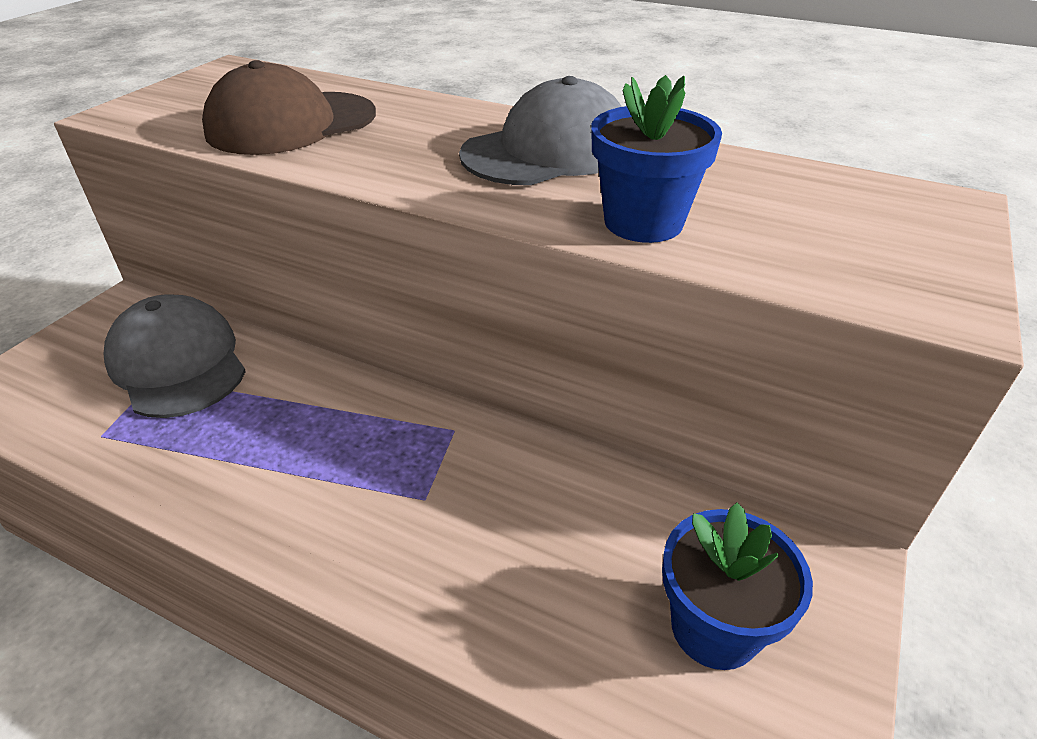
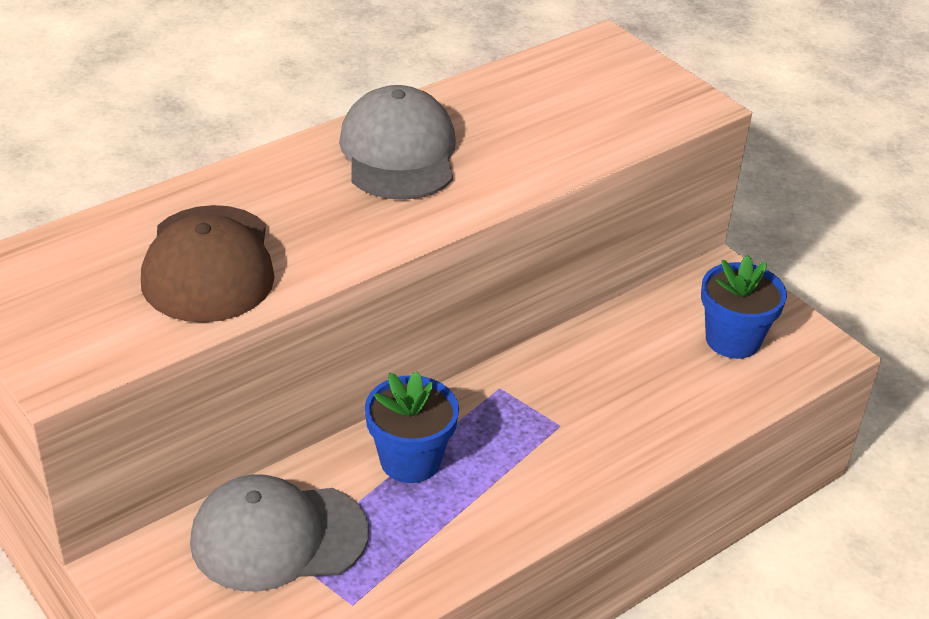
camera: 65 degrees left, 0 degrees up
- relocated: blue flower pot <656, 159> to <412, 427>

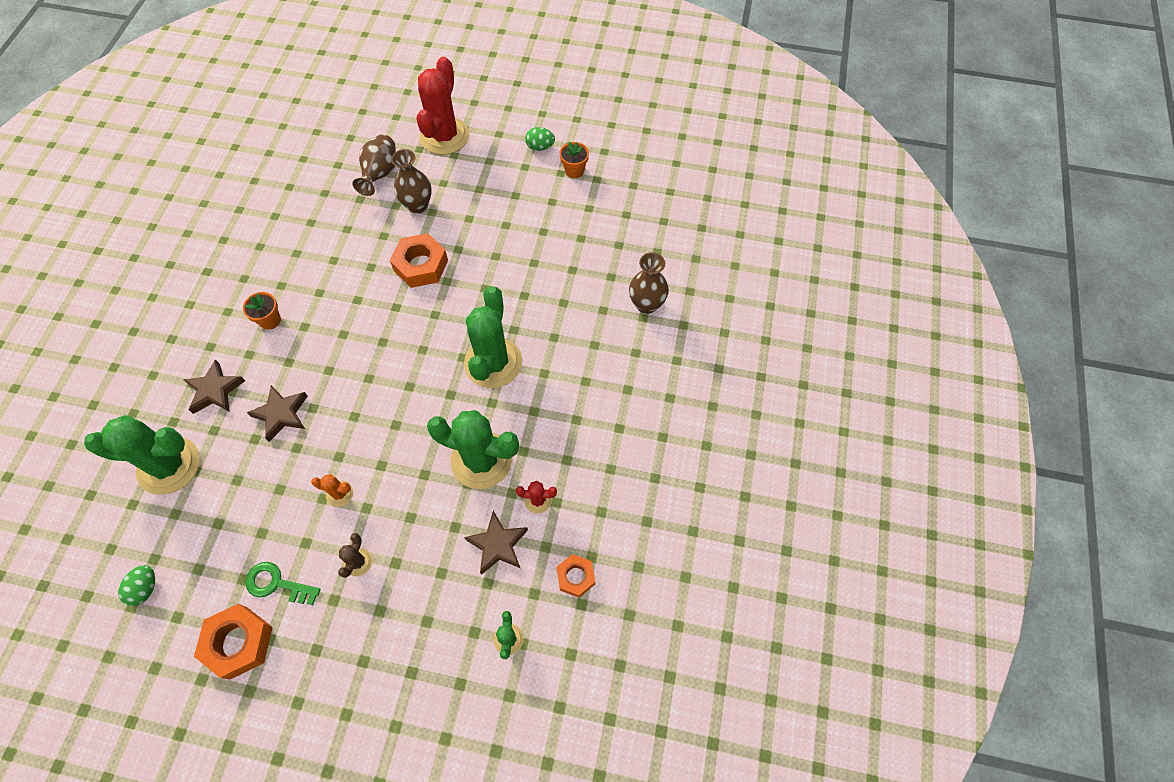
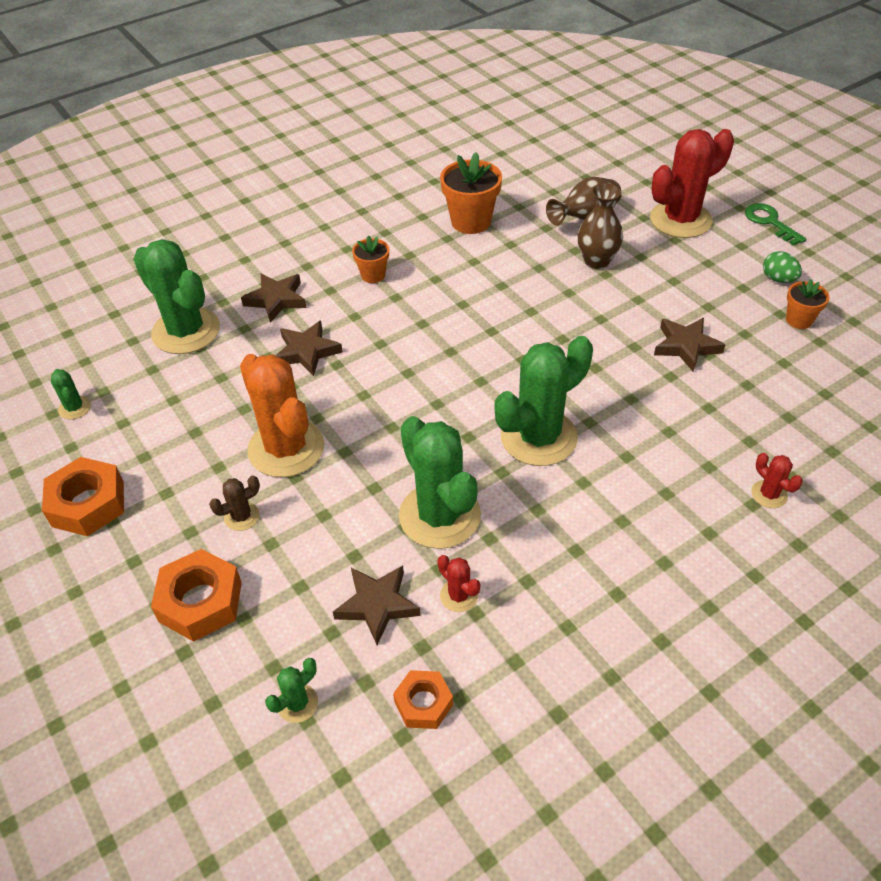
camera: 45 degrees right, 15 degrees down
- exchanged: green egg <136, 585> to green cactus <71, 394>
- relocated: orange nut <419, 260> to <196, 595>
- size: orange cactus <332, 490> = <282, 415> x2.30
- appeared: orange flower pot <471, 193>
- appeared: brown star <689, 344>
- relocated: green key <283, 583> to <776, 224>
- exchanged: brown vase <649, 283> to red cactus <777, 480>

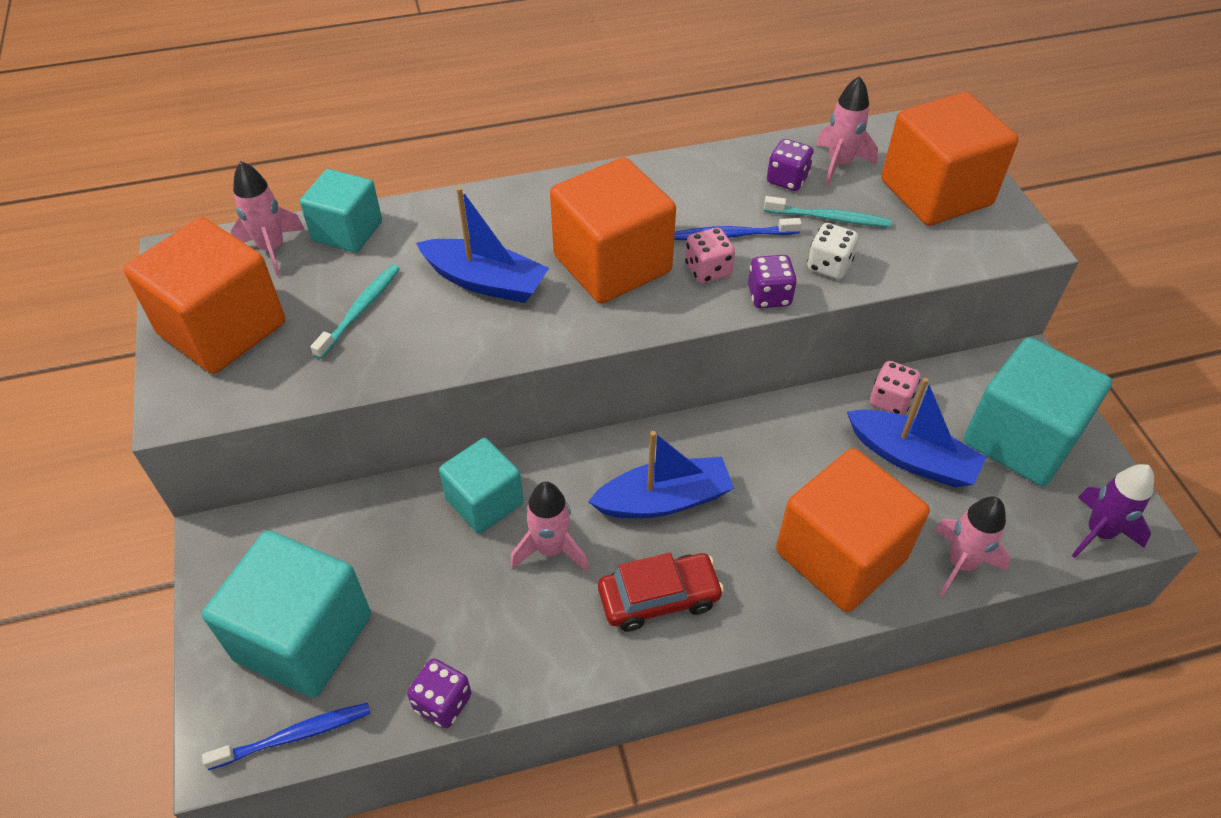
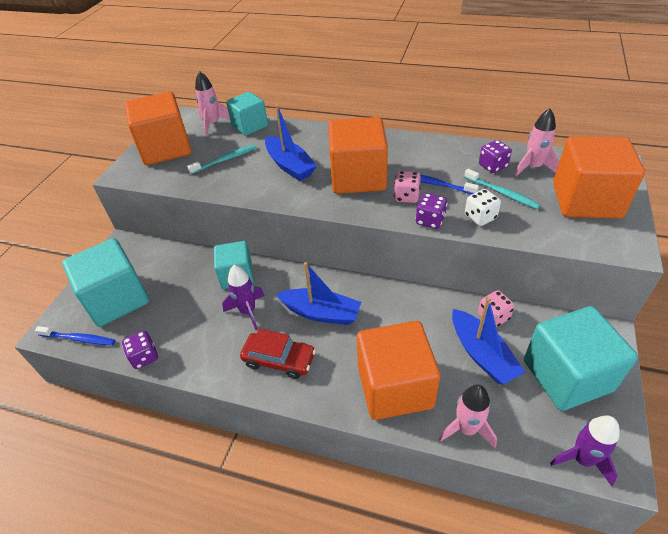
camera: 35 degrees right, 5 degrees down
- colour: pink rocket <549, 526> to purple rocket <243, 297>

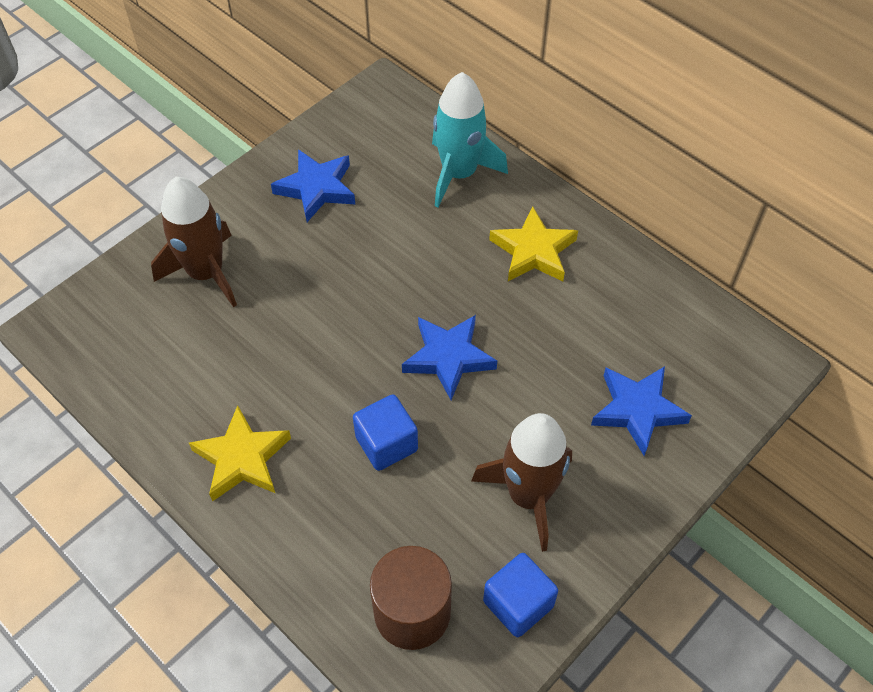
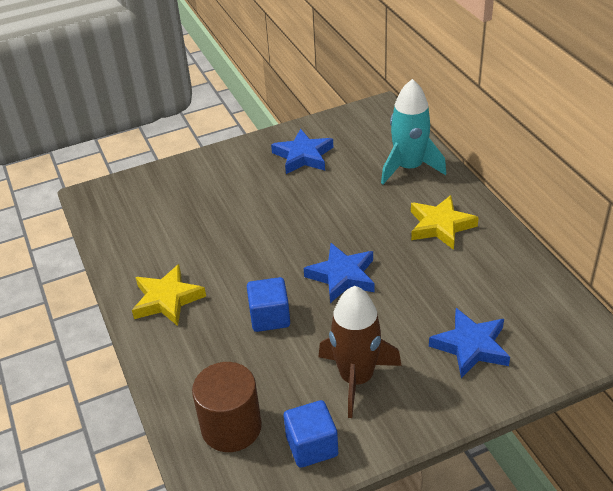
camera: 25 degrees right, 15 degrees down
- missing: brown rocket <194, 242>

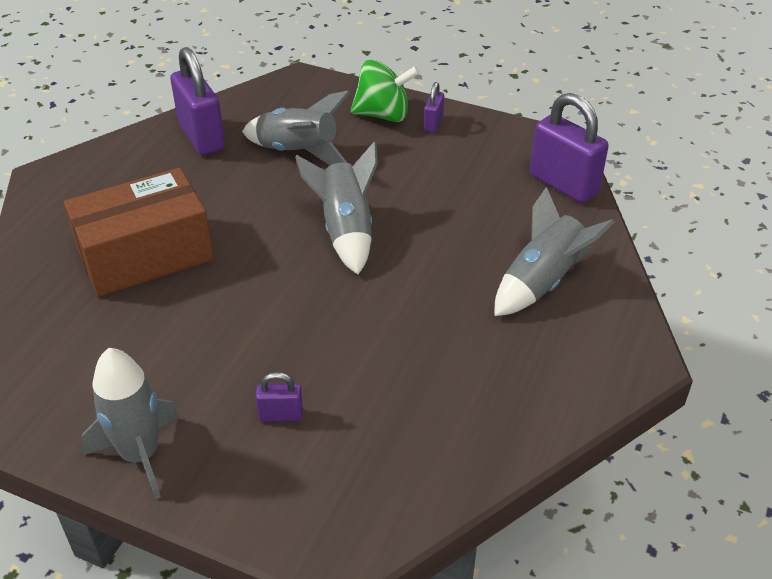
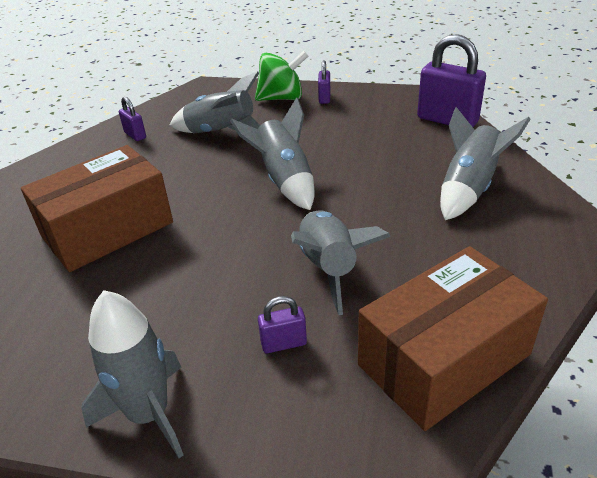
camera: 10 degrees left, 5 degrees down
- size: purple padlock <197, 101> = <132, 119> x0.49
- appeared: grey rocket <341, 262>
- appeared: brown box <453, 338>

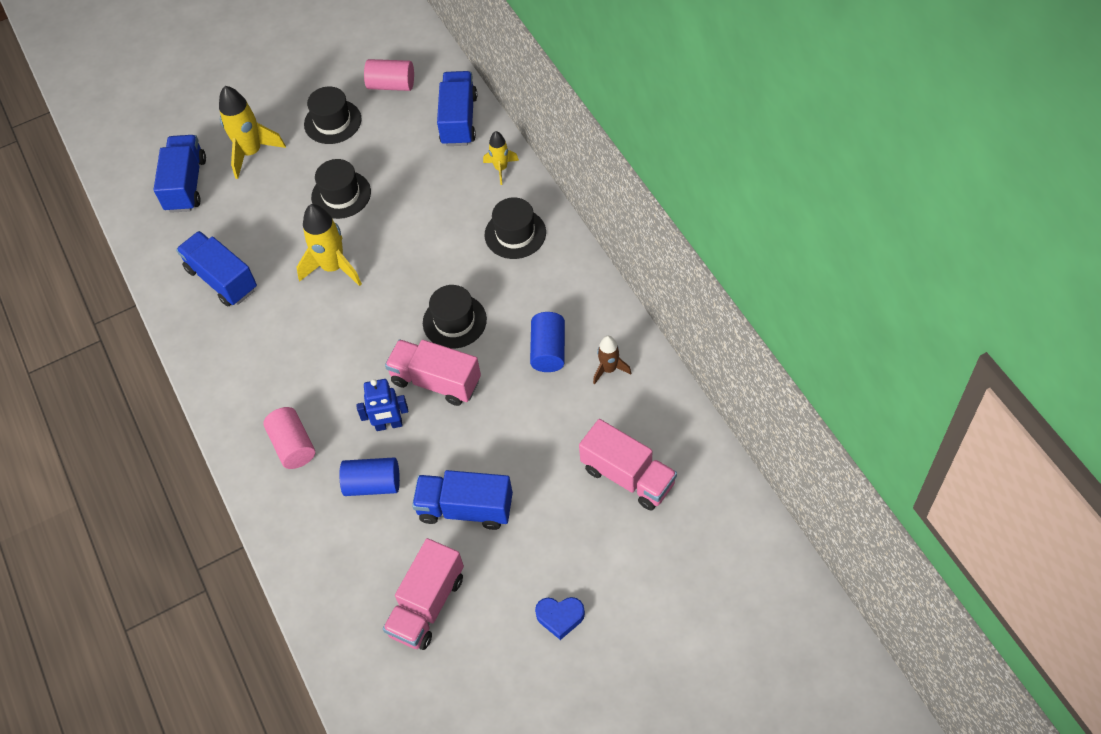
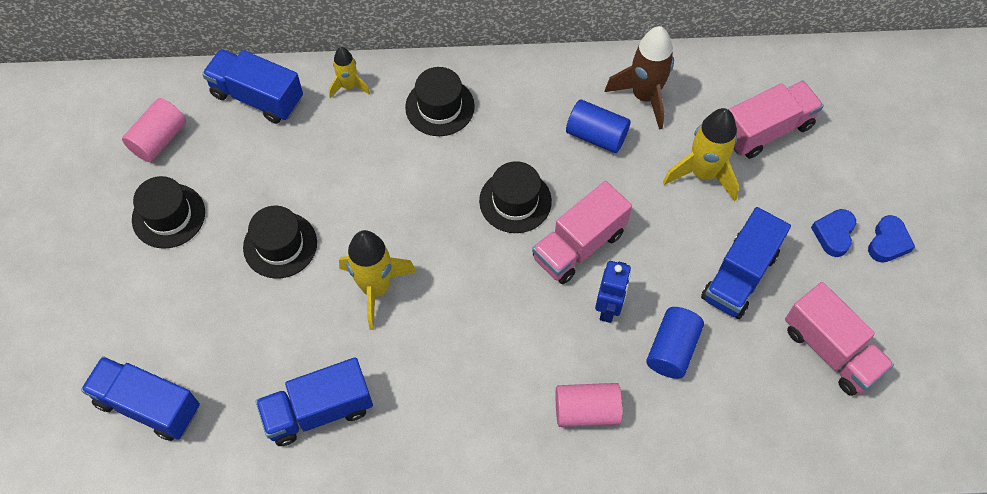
camera: 70 degrees left, 5 degrees up
- size: brown rocket <612, 360> = <639, 78> x1.74
- relocated: yellow rocket <252, 132> to <701, 154>
- appeared: blue heart <833, 233>

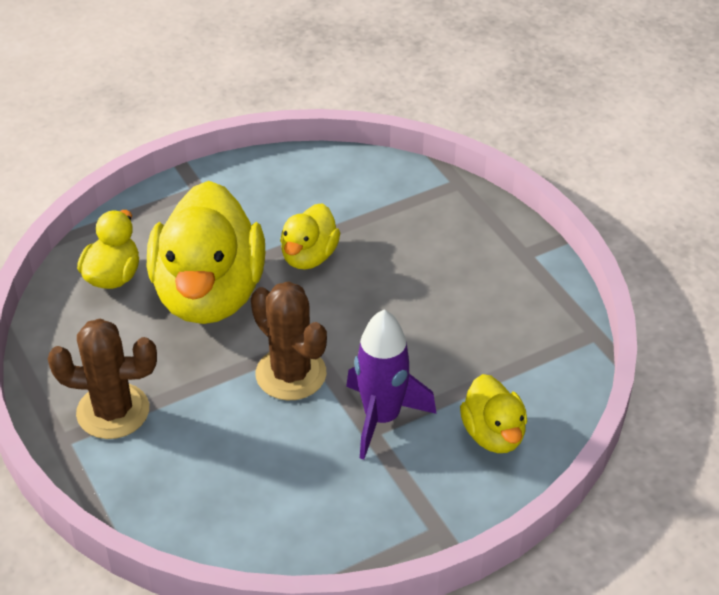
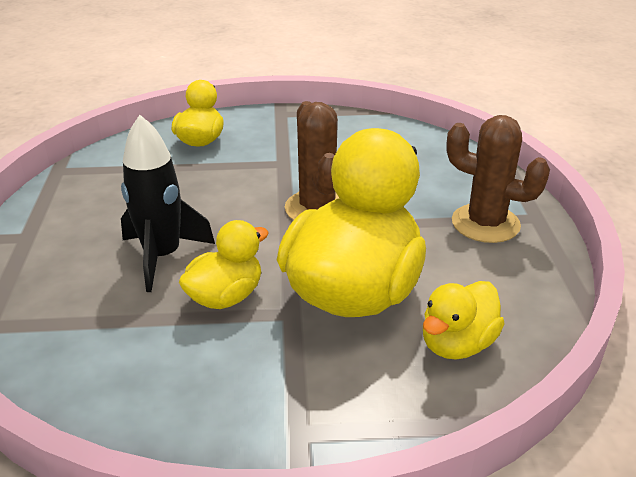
camera: 155 degrees left, 10 degrees down
- appeared: black rocket <168, 203>
- missing: purple rocket <391, 385>

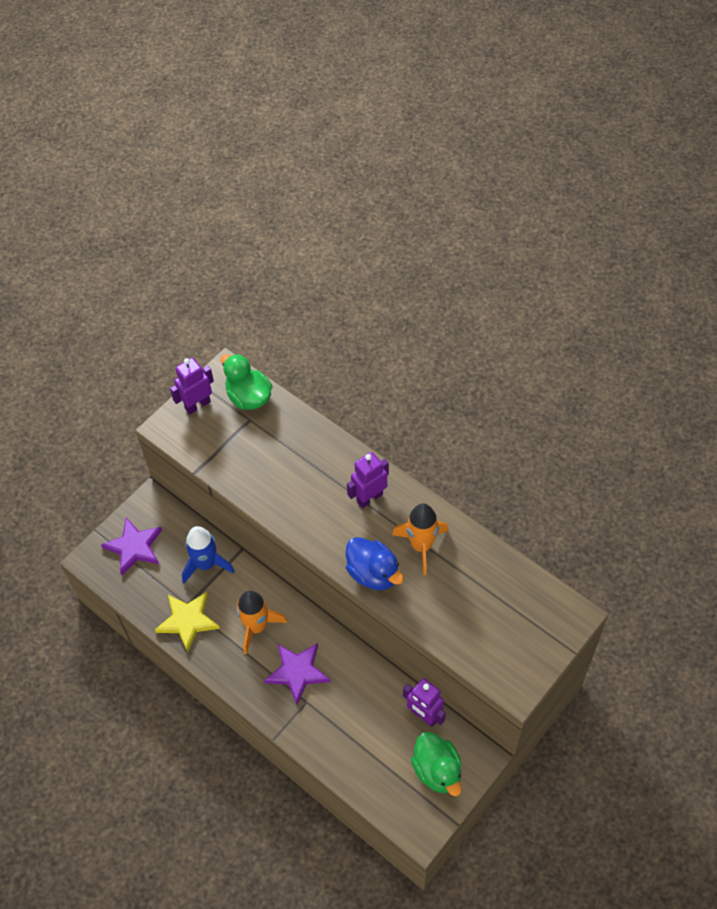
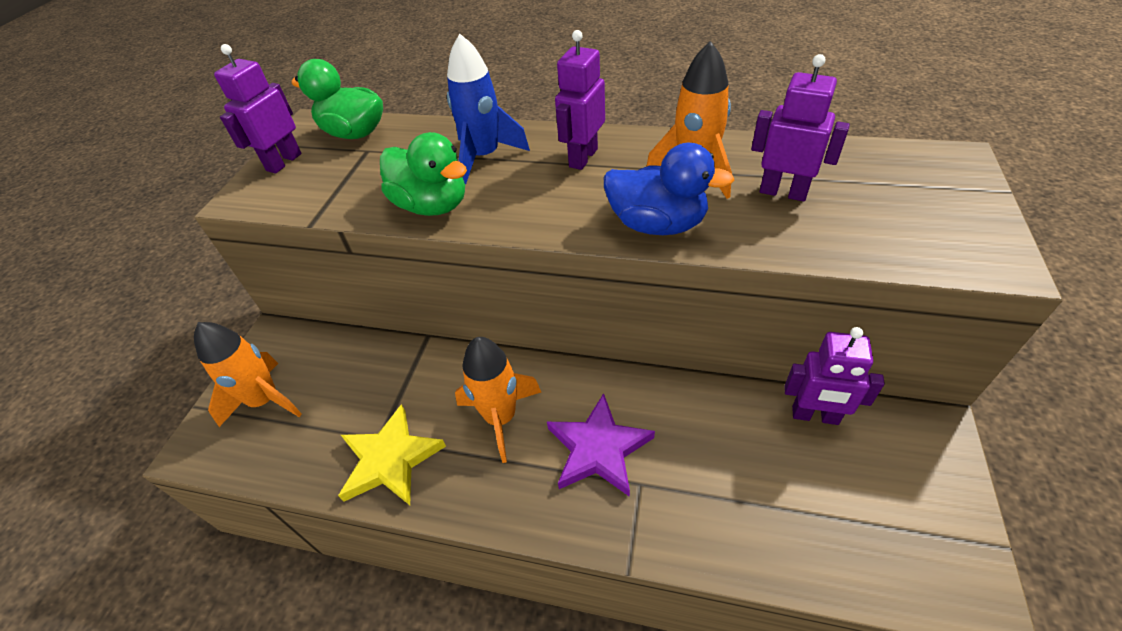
camera: 25 degrees left, 10 degrees down
- exchanged: purple star <131, 546> to orange rocket <248, 374>
- relocated: green duck <436, 764> to <423, 174>
- relocated: blue rocket <208, 554> to <488, 109>
- appeared: purple robot <800, 127>

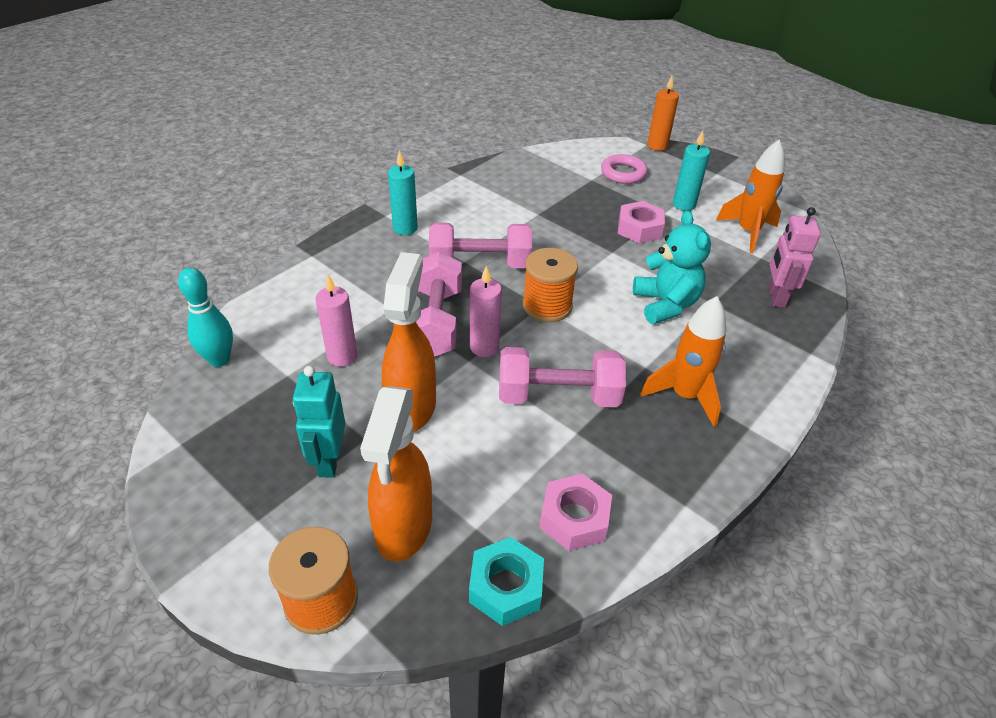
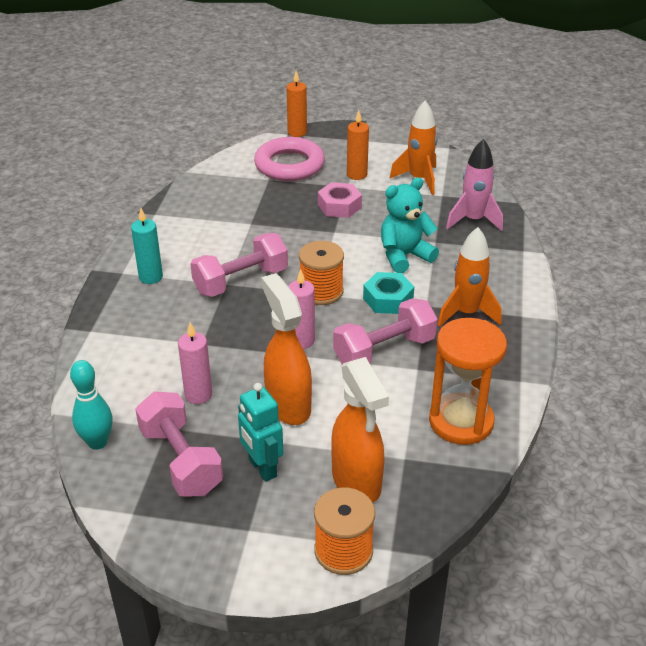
camera: 30 degrees left, 5 degrees down
- relocated: pink dumbbell <439, 304> to <179, 444>
- size: pink ring <624, 169> = <289, 159> x1.64
- colour: turquoise candle <691, 171> to orange candle <358, 145>
- relocated: turquoise nut <506, 581> to <388, 293>
- spun: turquoise teddy bear <672, 267> = <410, 225> 75 degrees counterclockwise
- exchanged: pink nut <576, 512> to orange hourglass <468, 381>
- exchanged: pink robot <794, 257> to pink rocket <474, 185>

